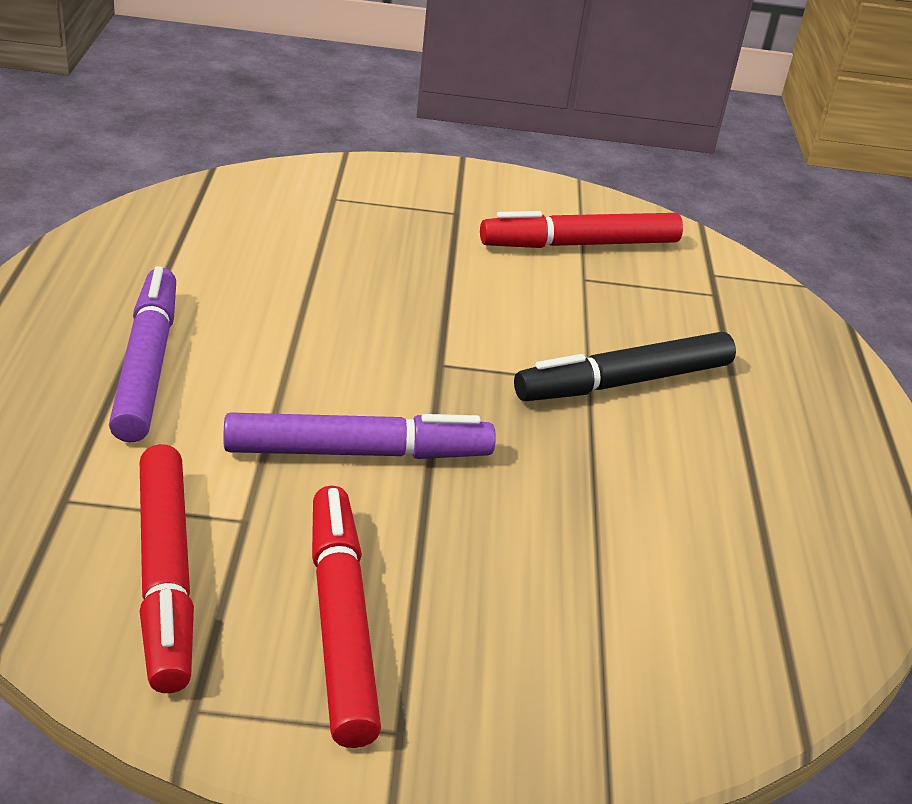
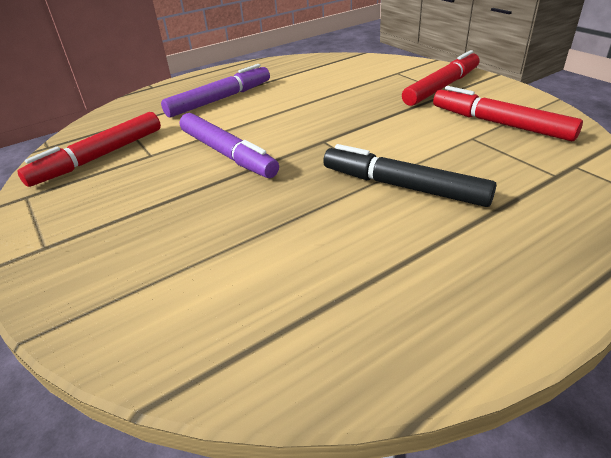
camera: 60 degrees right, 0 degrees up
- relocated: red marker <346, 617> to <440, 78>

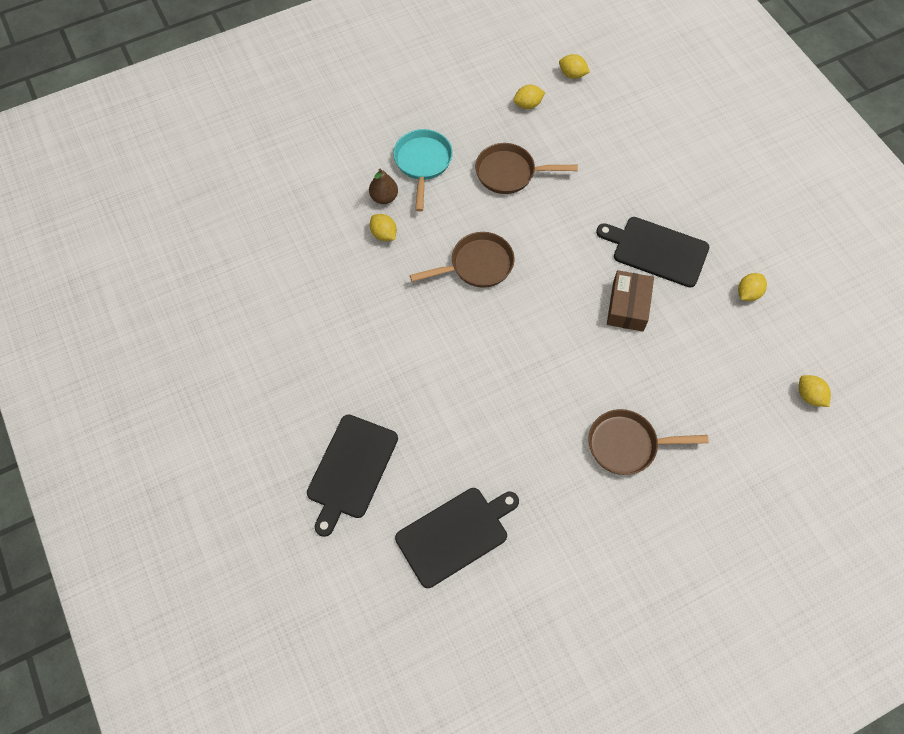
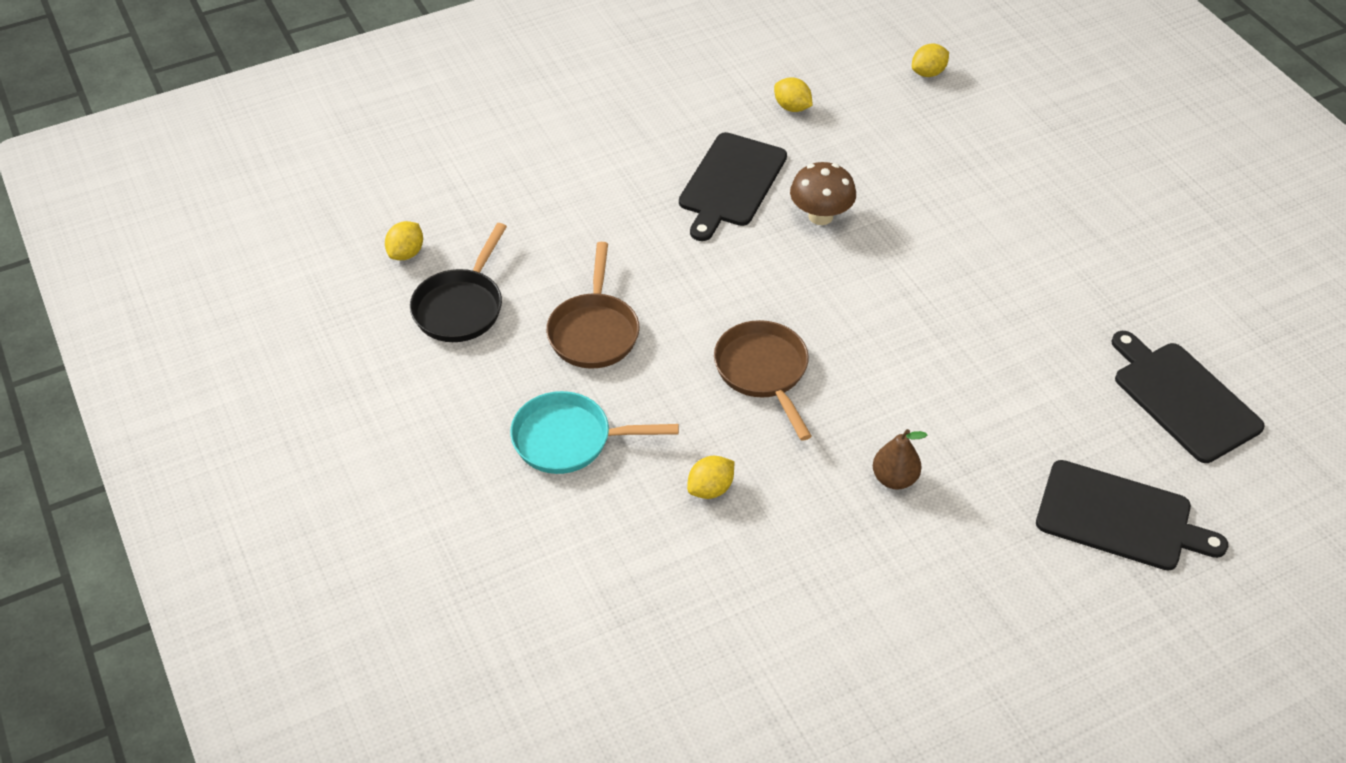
camera: 90 degrees left, 15 degrees down
- exchanged: yellow lemon <529, 97> to black pan <458, 282>
- exchanged: brown box <630, 301> to brown mushroom <823, 193>
- relocated: brown pear <383, 186> to <900, 459>
- missing: brown pan <649, 442>

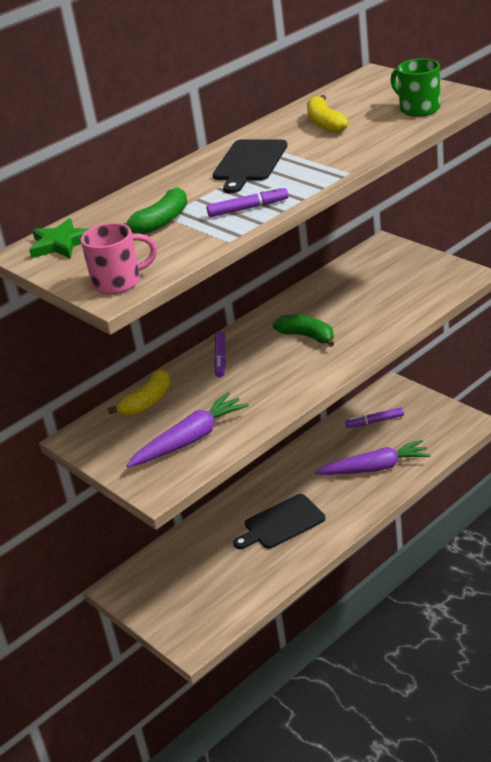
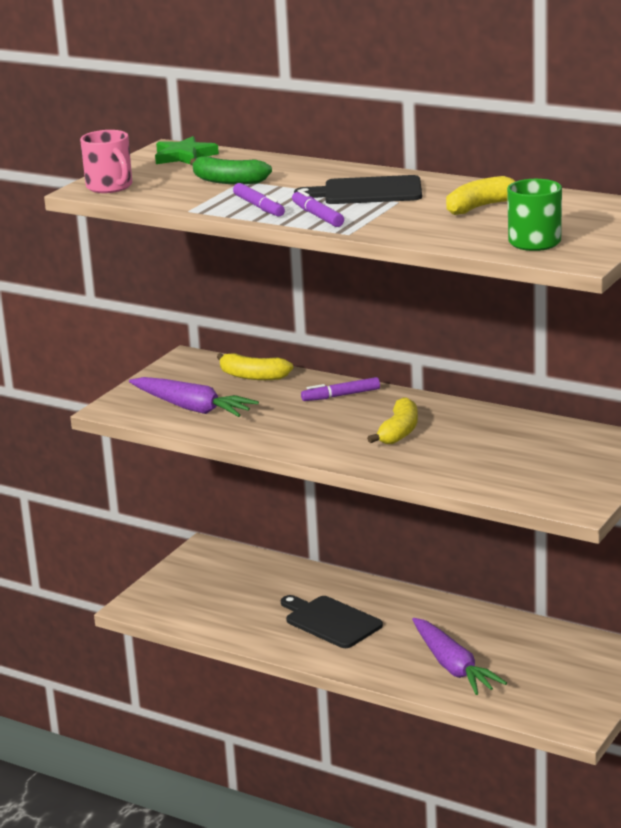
camera: 70 degrees right, 10 degrees down
- relocated: purple marker <374, 417> to <318, 208>
- colour: green banana <304, 331> to yellow banana <392, 420>

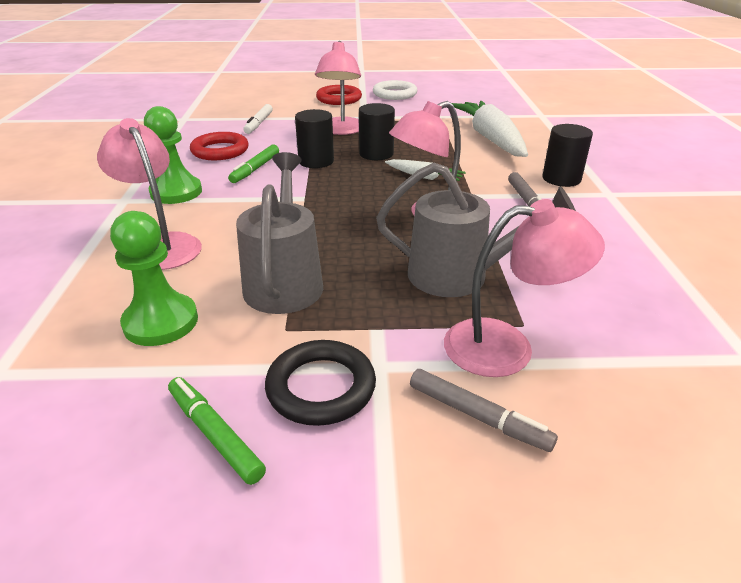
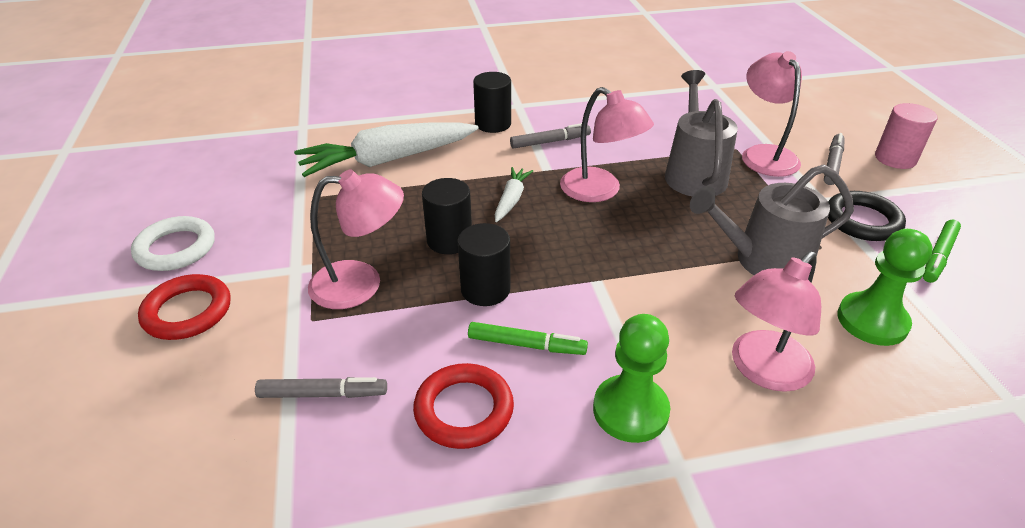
camera: 100 degrees left, 5 degrees up
- colour: white marker <258, 119> to grey marker <321, 387>
- appeared: pink cylinder <906, 136>

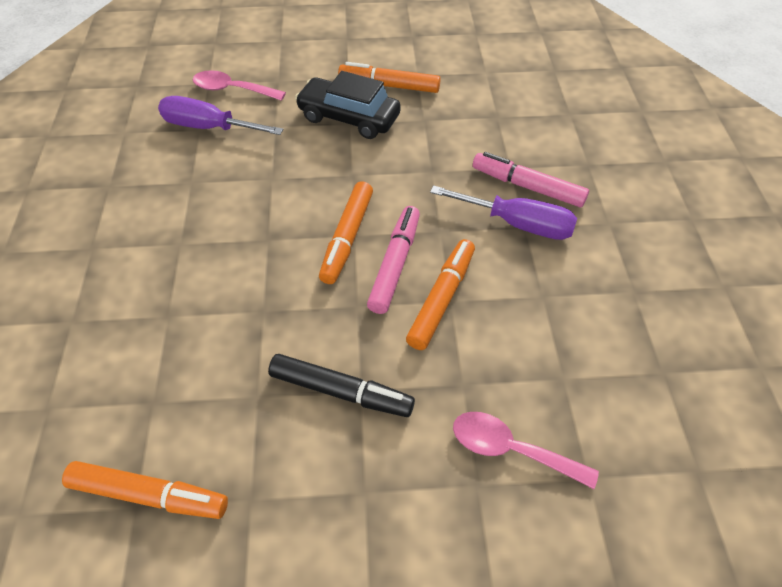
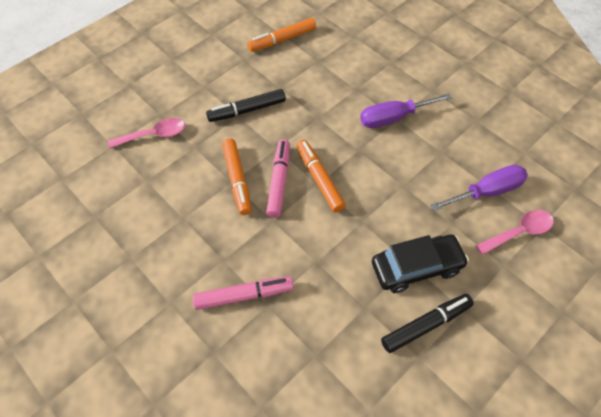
camera: 140 degrees right, 5 degrees up
- spun: pink marker <393, 260> = <278, 178> 150 degrees counterclockwise
- relocated: purple screwdriver <503, 212> to <406, 110>
- colour: orange marker <389, 77> to black marker <427, 323>

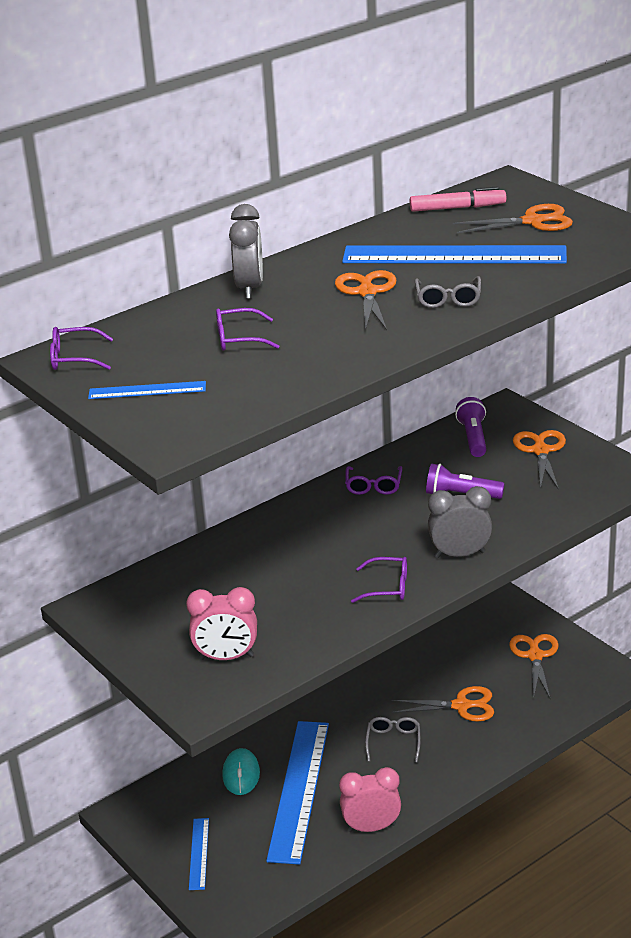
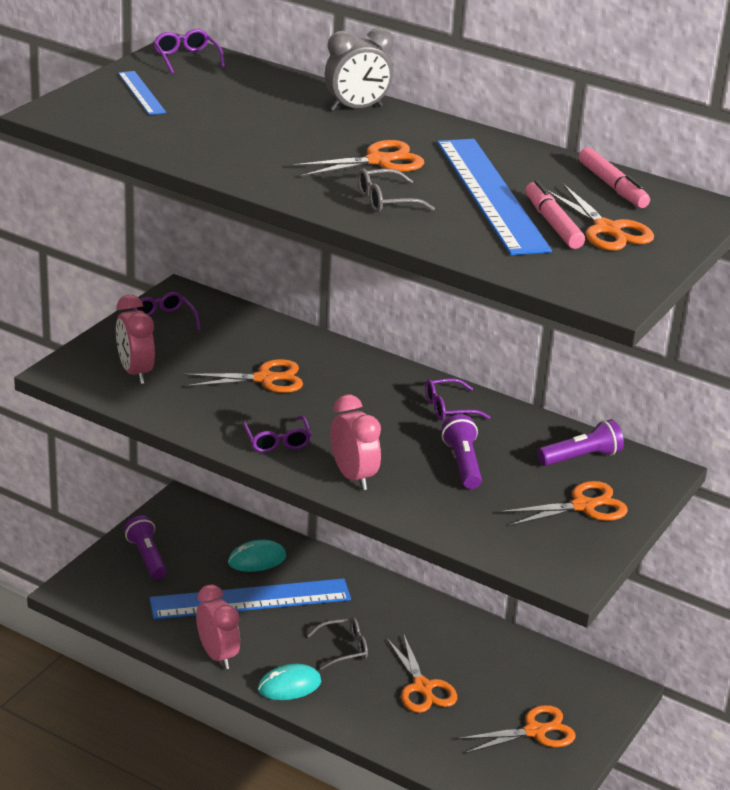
camera: 65 degrees right, 0 degrees up
- exchanged: blue ruler <199, 854> to purple flashlight <145, 547>
- relocated: purple glasses <247, 329> to <167, 315>
- appeared: orange scissors <243, 376>
- appeared: turquoise mouse <289, 682>
- colour: grey clock <460, 522> to pink clock <355, 442>
- appeared: pink marker <555, 214>

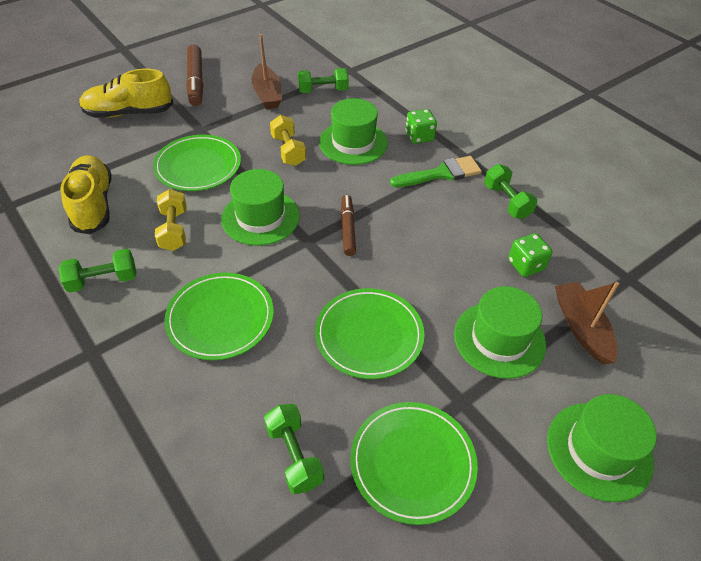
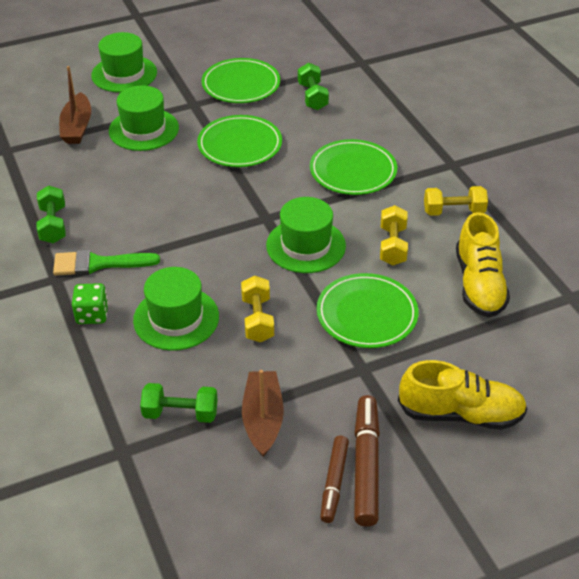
camera: 165 degrees left, 5 degrees down
- relocated: brown marker <348, 225> to <334, 479>
- colour: green dumbbell <97, 271> to yellow dumbbell <456, 201>
- missing: green dice <530, 255>

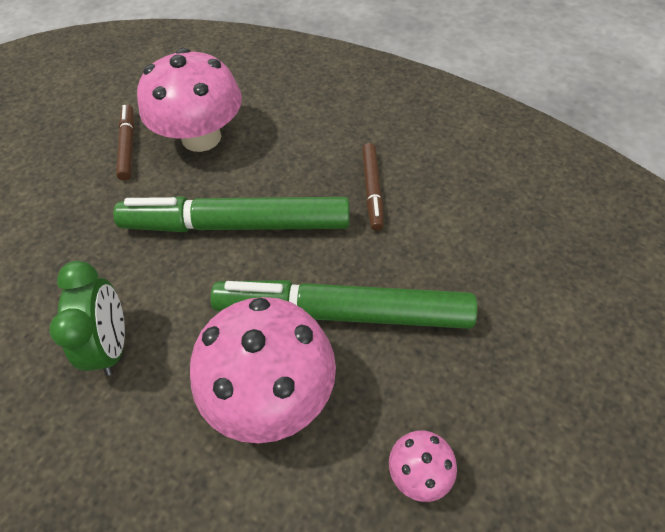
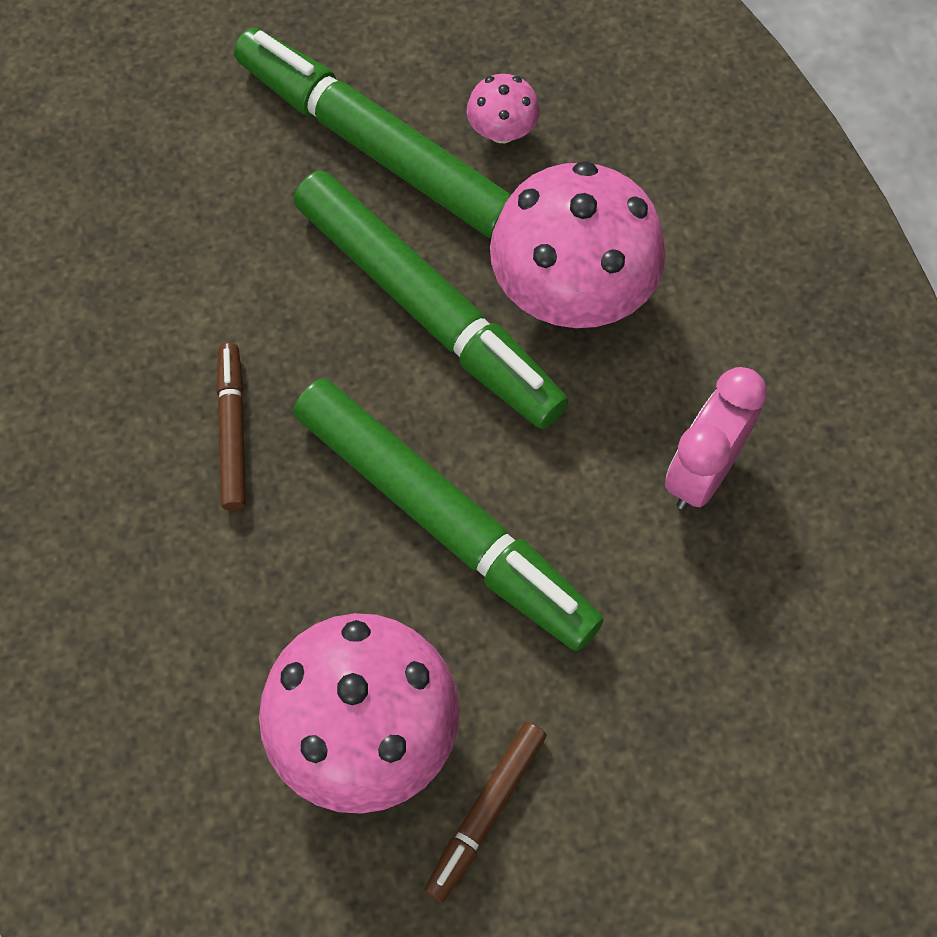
camera: 140 degrees left, 10 degrees up
- spun: brown marker <373, 187> = <231, 427> 45 degrees counterclockwise
- appeared: green marker <372, 133>
- colour: green clock <87, 318> to pink clock <716, 438>

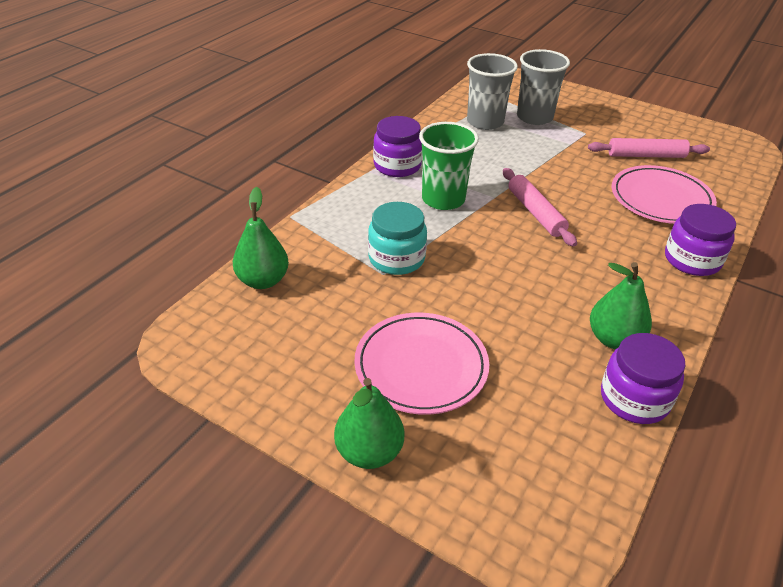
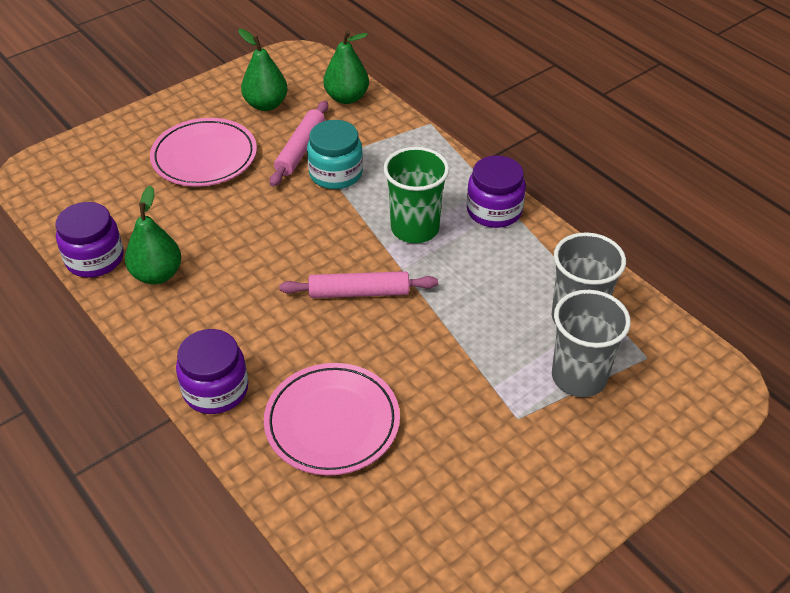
camera: 110 degrees right, 5 degrees up
- relocated: green pear <369, 423> to <263, 70>
- relocated: pink rolling pin <649, 148> to <299, 144>

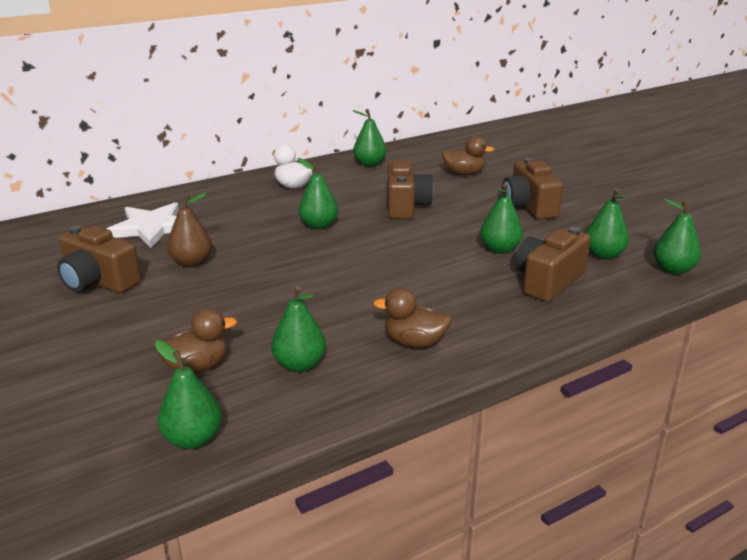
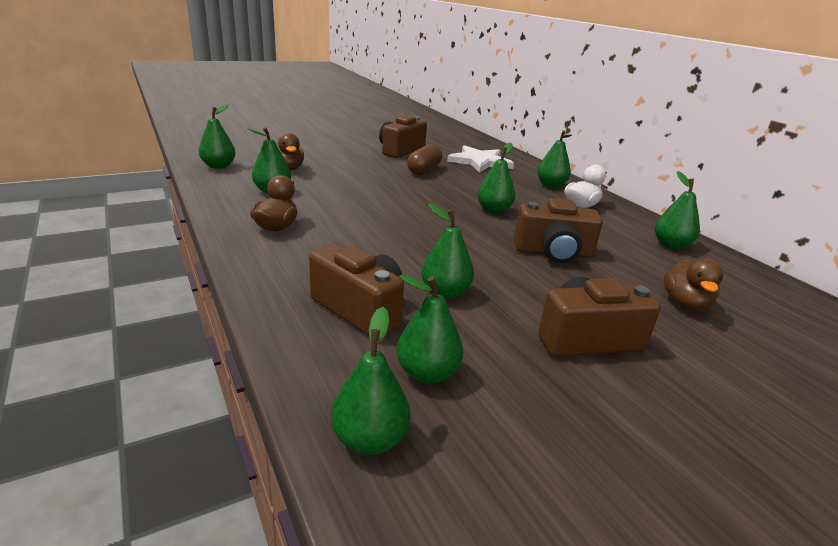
camera: 90 degrees right, 0 degrees up
- exchanged: brown pear <189, 229> to brown capsule <424, 159>
- appeared: green pear <554, 159>

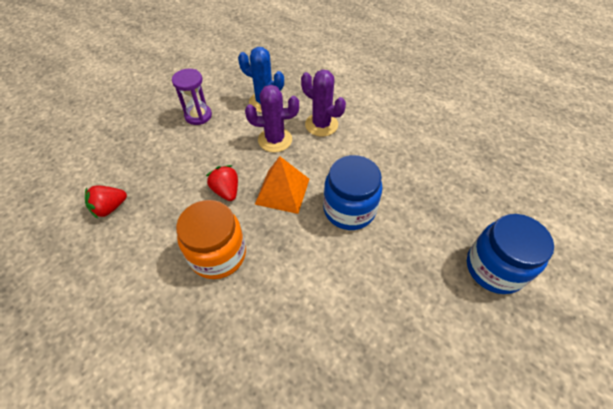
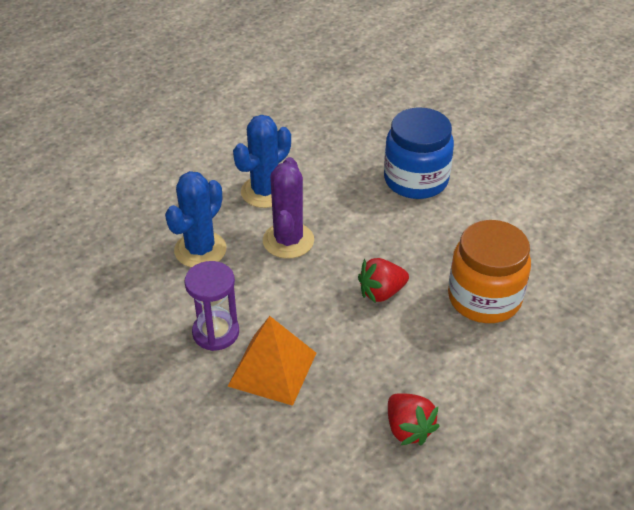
camera: 85 degrees left, 10 degrees down
- relocated: orange pyramid <282, 185> to <272, 361>
- colour: purple cactus <323, 102> to blue cactus <262, 161>
- missing: blue jar <510, 254>

